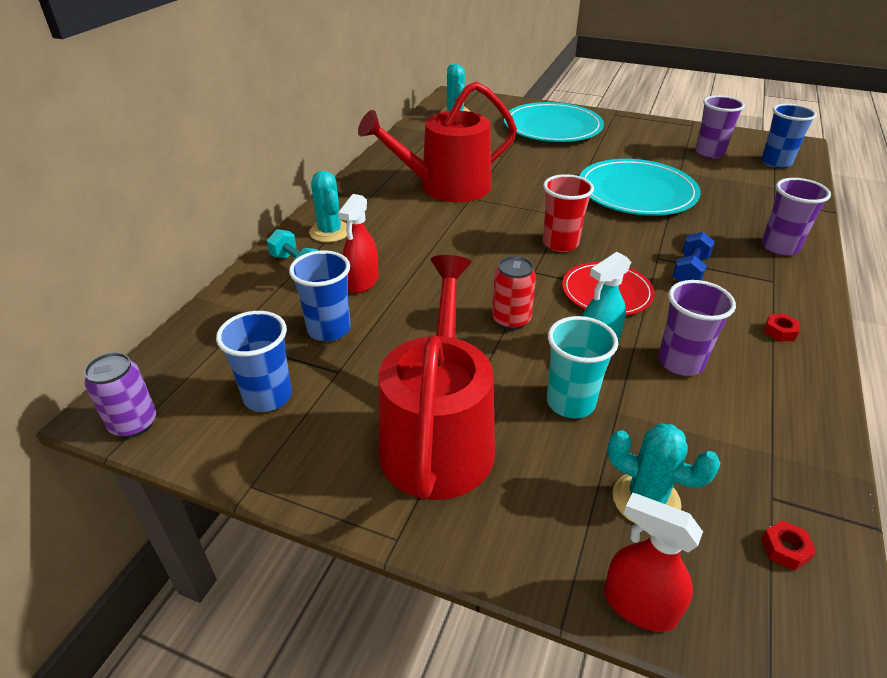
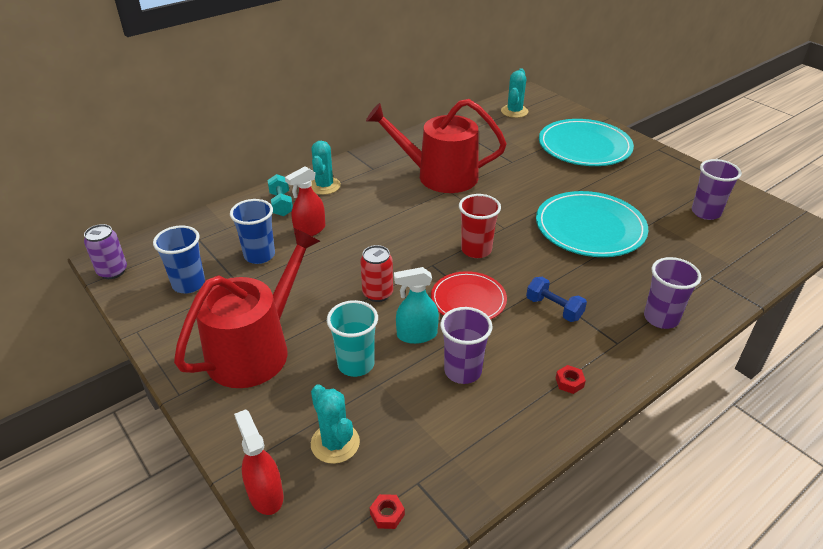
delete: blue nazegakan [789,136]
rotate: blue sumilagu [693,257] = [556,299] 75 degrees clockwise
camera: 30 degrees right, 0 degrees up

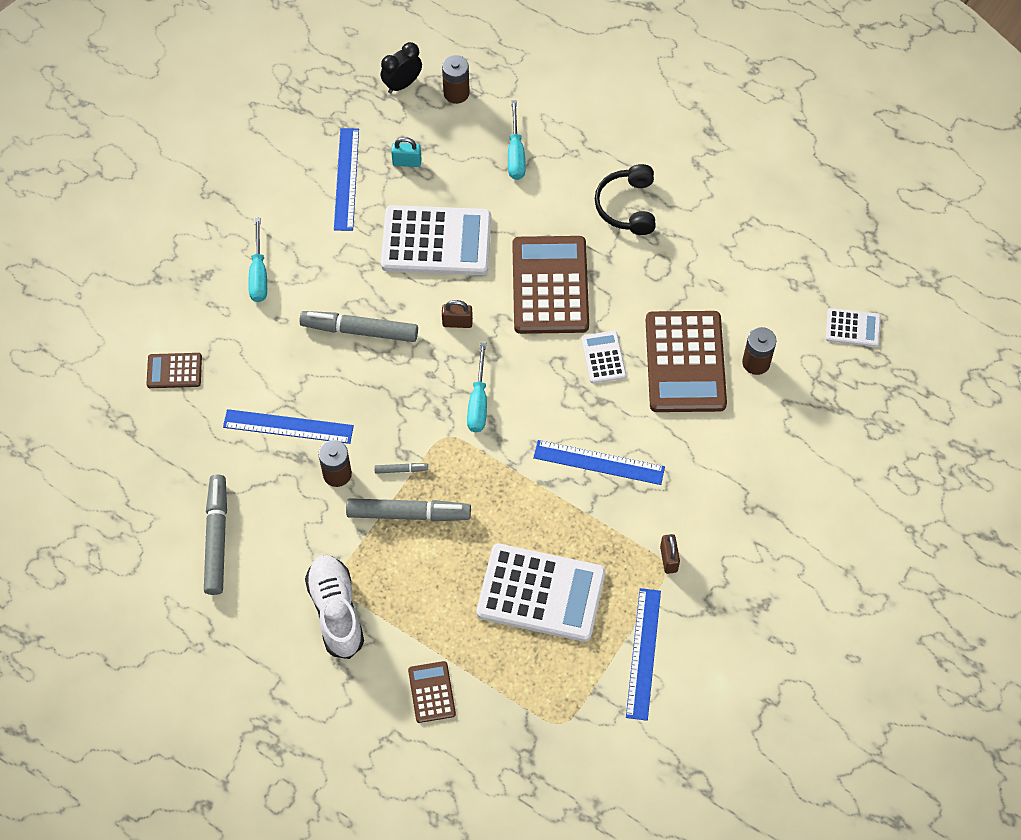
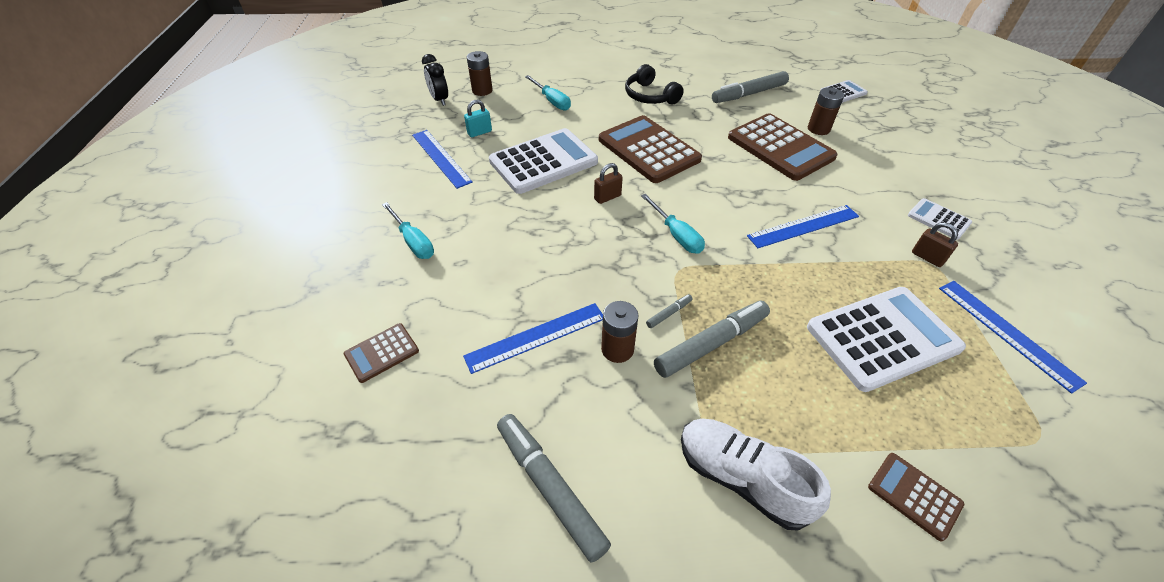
move: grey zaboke [358,326] to [750,87]; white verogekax [603,357] to [940,219]
rotate: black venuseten [401,68] = [435,80] 45 degrees counterclockwise
camera: 35 degrees left, 15 degrees down

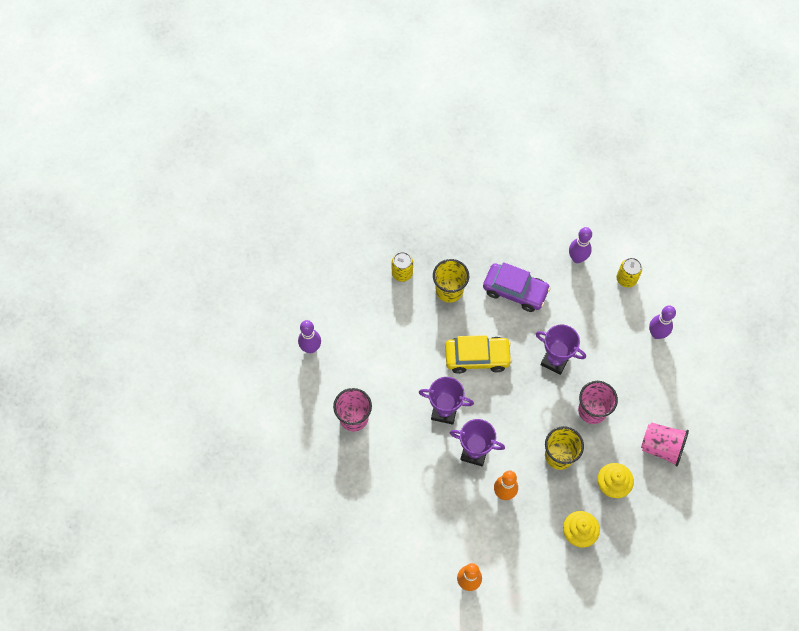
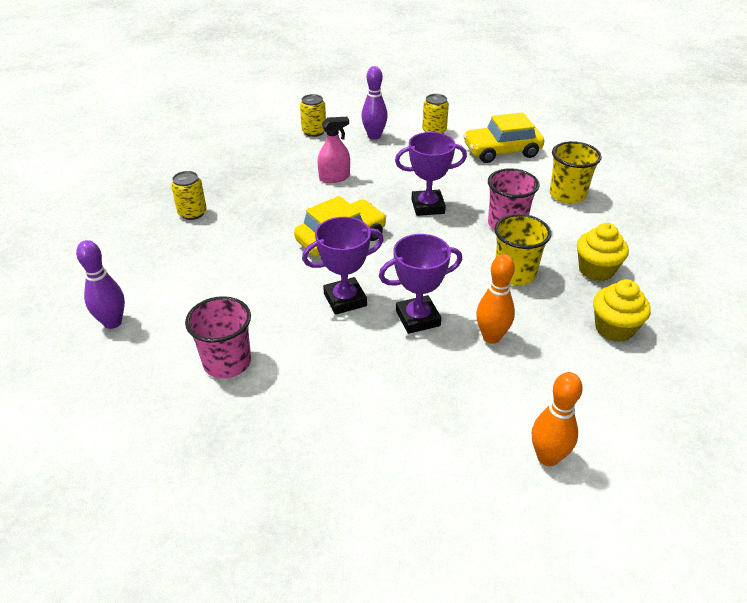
delete: pink nazegakan [665,444]
insert: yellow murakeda [313,115]
move: yellow nazegakan [451,281] to [576,172]
replace: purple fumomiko [517,287] to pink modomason [333,150]; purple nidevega [662,322] to yellow fumomiko [503,137]
camera: 35 degrees left, 25 degrees down

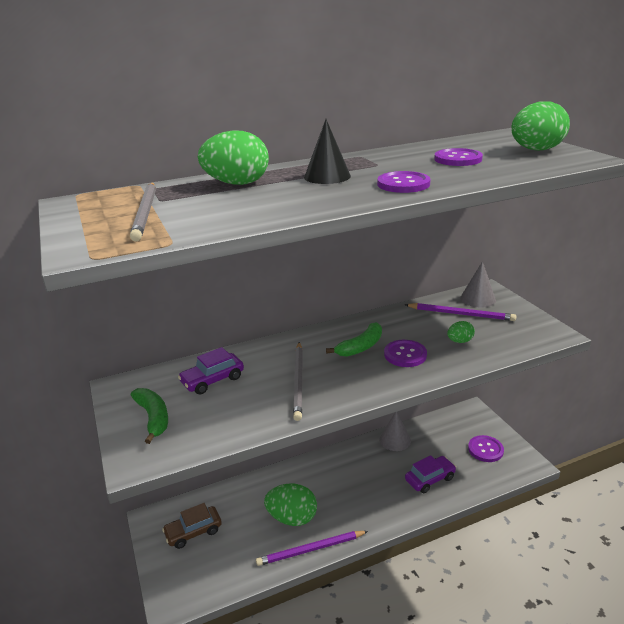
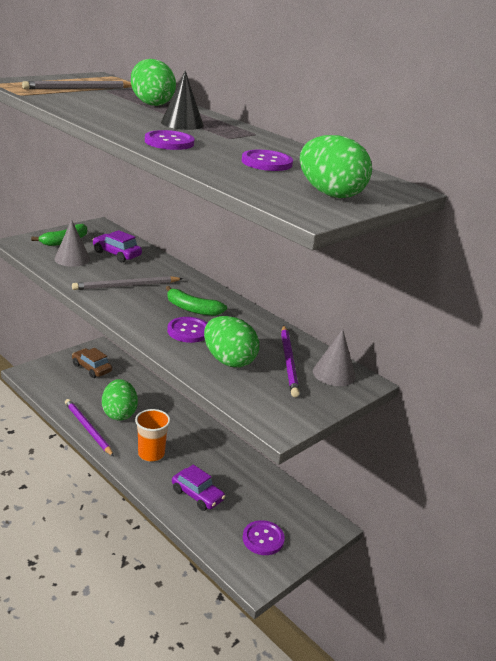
insert: orange nazegakan [152,435]
move: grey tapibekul [395,431] to [72,243]
resize: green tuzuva [461,332] = [231,341] x1.93
camera: 65 degrees right, 0 degrees up

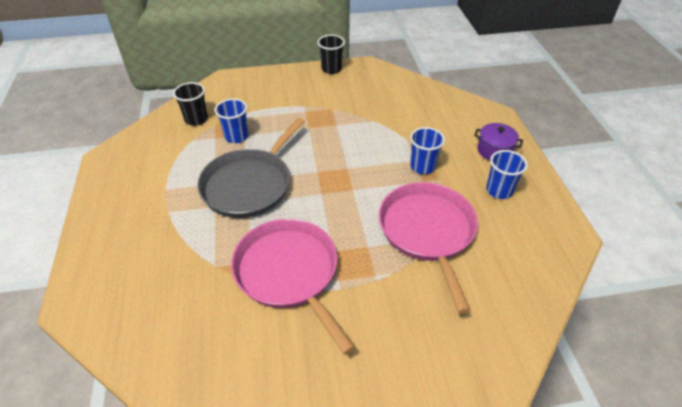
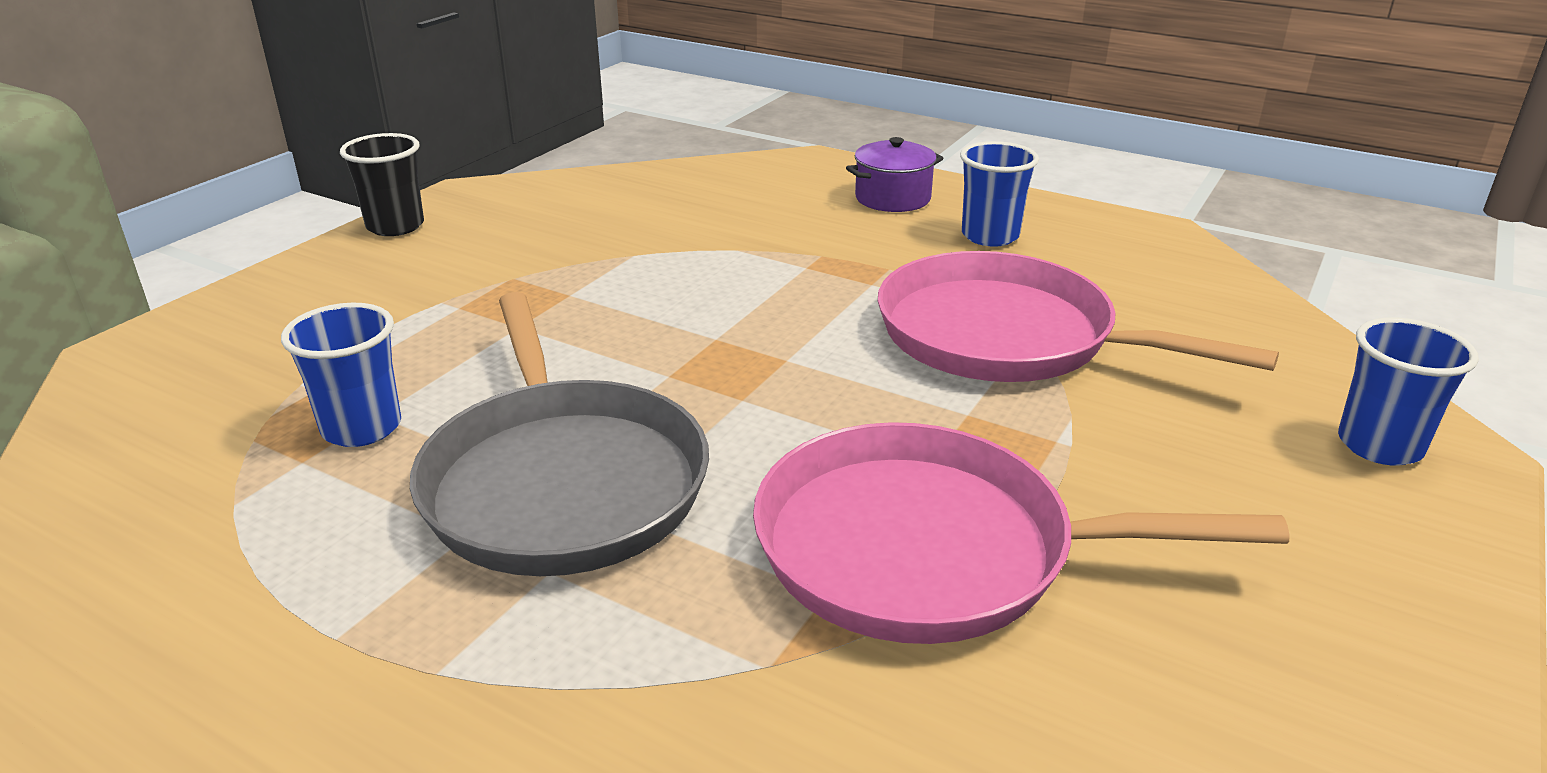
delete: black nazegakan [190,104]
move: blue nazegakan [427,150] to [1408,392]
camera: 50 degrees left, 15 degrees down

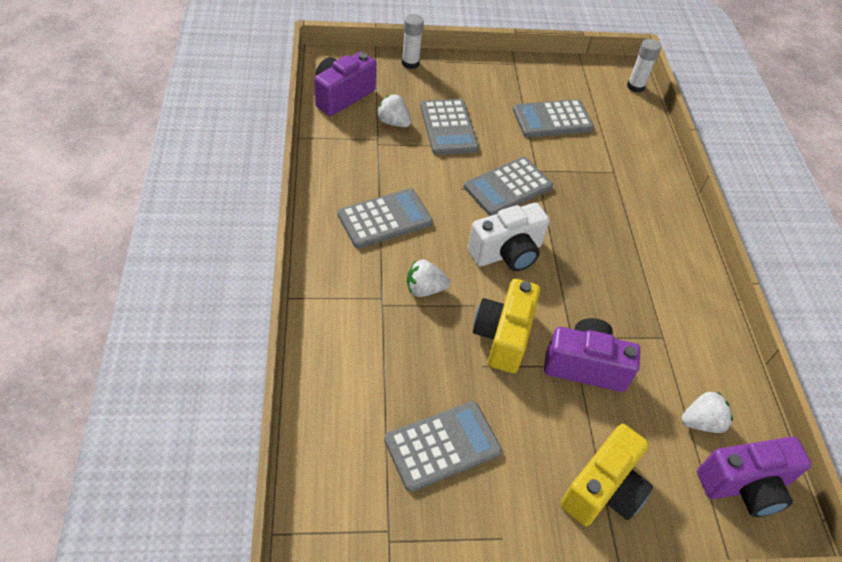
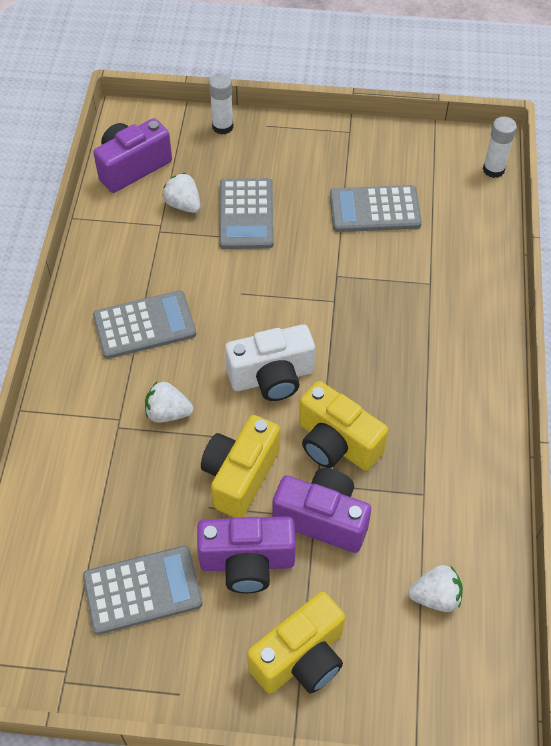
delete: grey verogekax [508,186]
insert: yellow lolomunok [343,426]
move: purple lolomunok [754,477] to [246,554]
camera: 15 degrees right, 5 degrees up

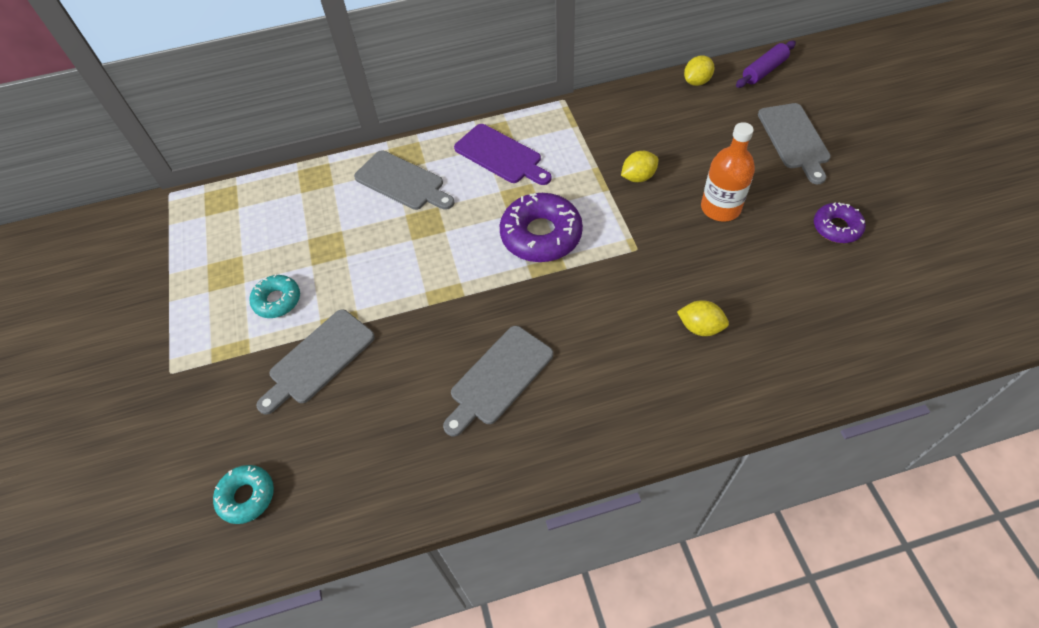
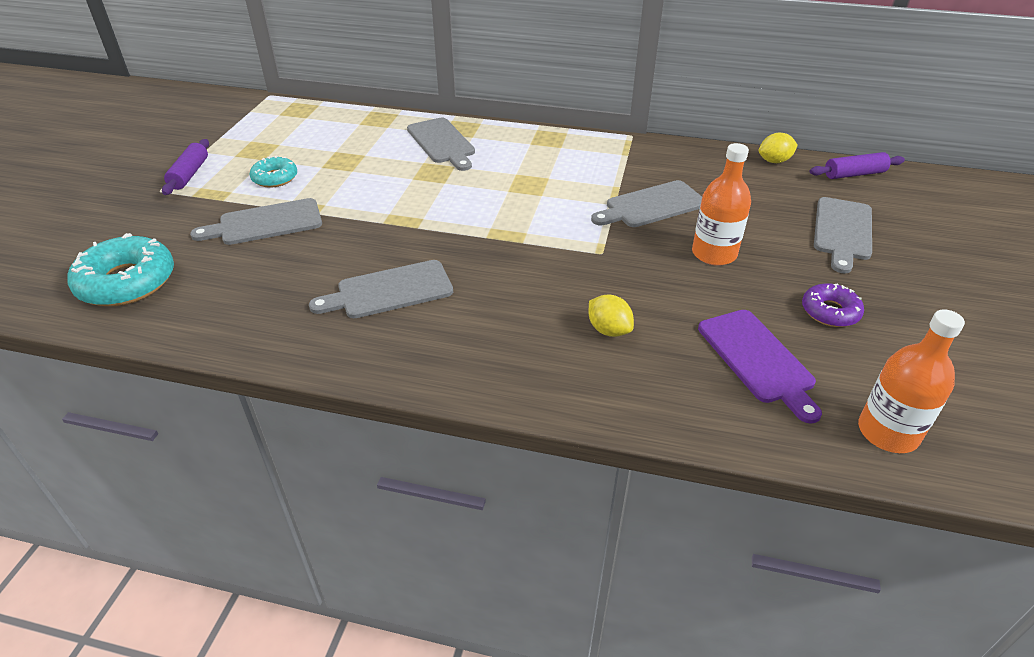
delete: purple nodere [541,227]
insert: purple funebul [185,167]; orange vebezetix [911,381]
move: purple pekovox [502,154] to [760,367]
replace: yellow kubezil [640,166] to grey pekovox [646,203]
resize: turquoise nodere [243,494] = [120,269] x1.73
camera: 25 degrees right, 15 degrees down

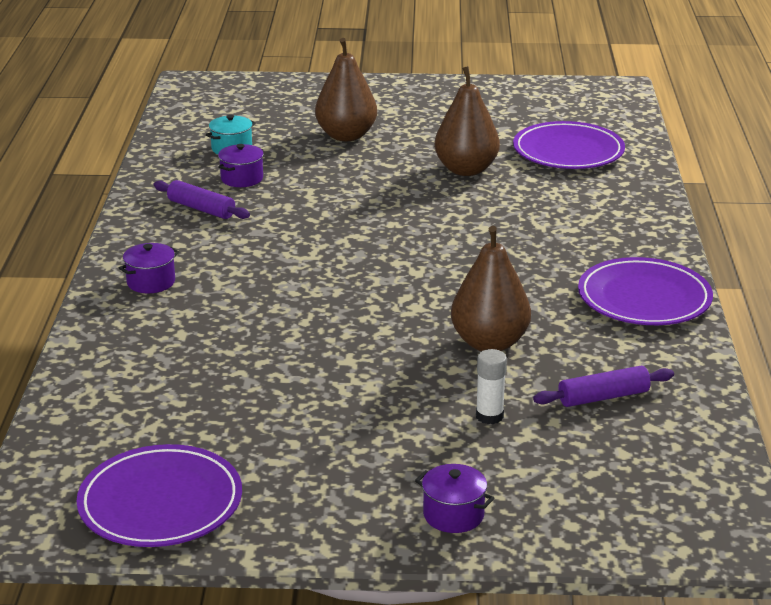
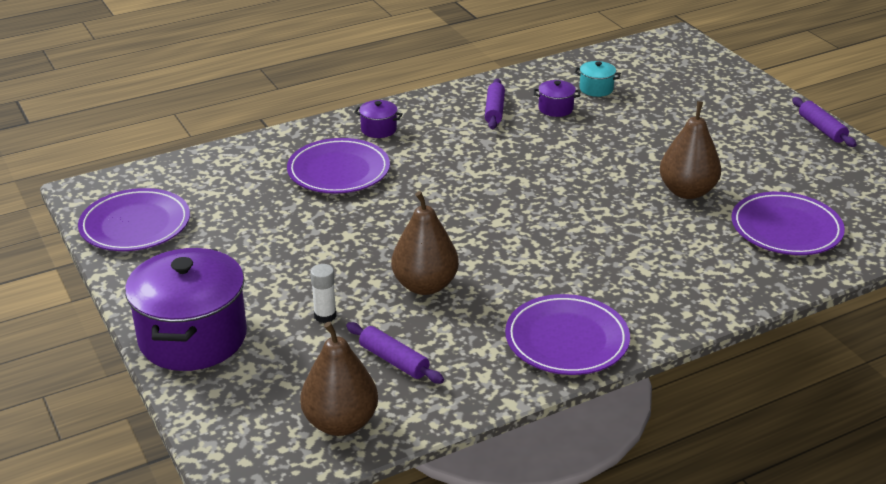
insert: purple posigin [338,166]; purple funebul [824,122]
move: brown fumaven [346,89] to [339,379]
resize: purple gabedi [454,498] = [186,309] x2.36
camera: 60 degrees right, 5 degrees up

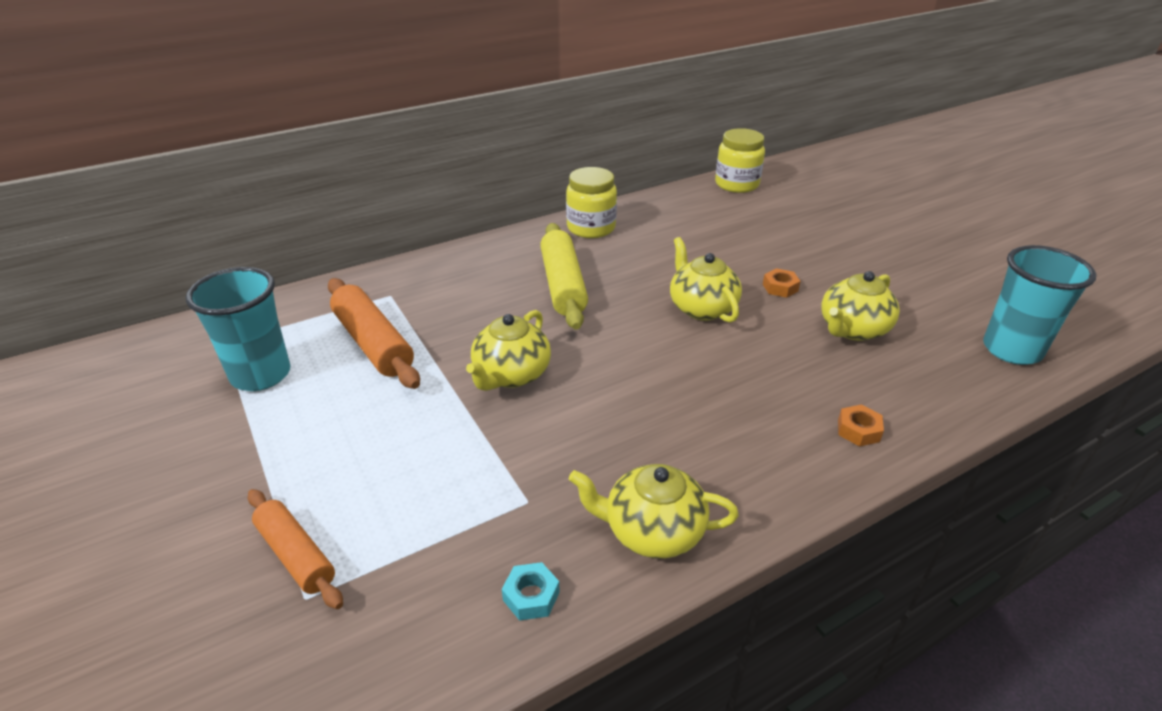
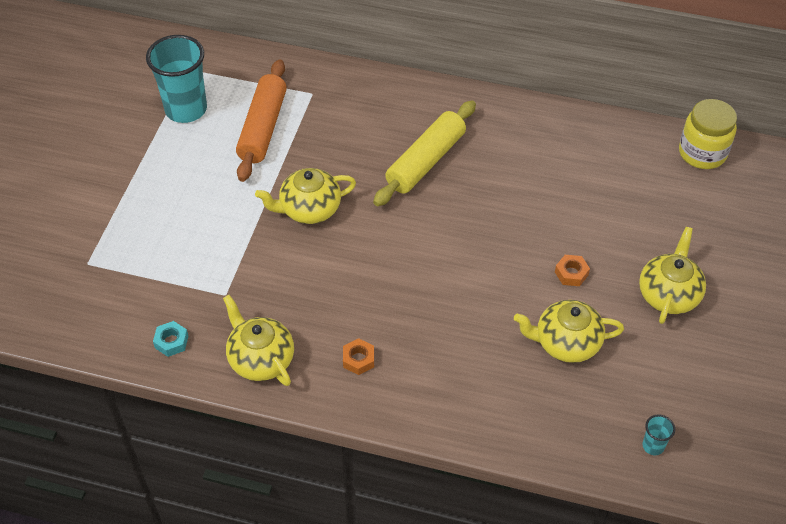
delete: orange funebul [295,549]; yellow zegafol [591,202]
move: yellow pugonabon [706,280] to [672,275]; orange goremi [861,426] to [358,356]
resize: turquoise nazegakan [1039,305] = [658,435] x0.42
camera: 45 degrees right, 15 degrees up

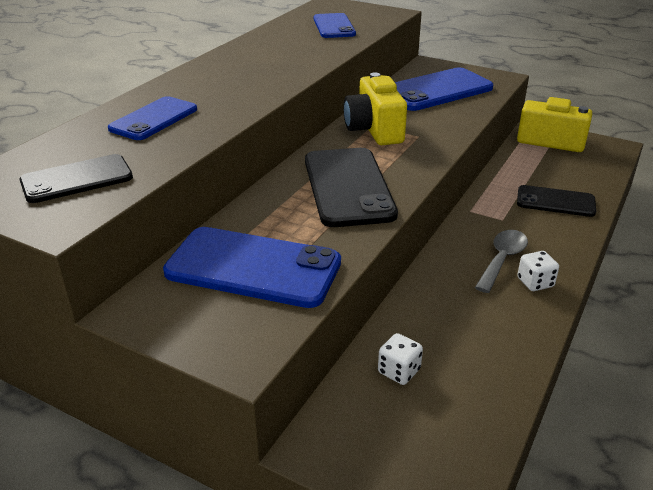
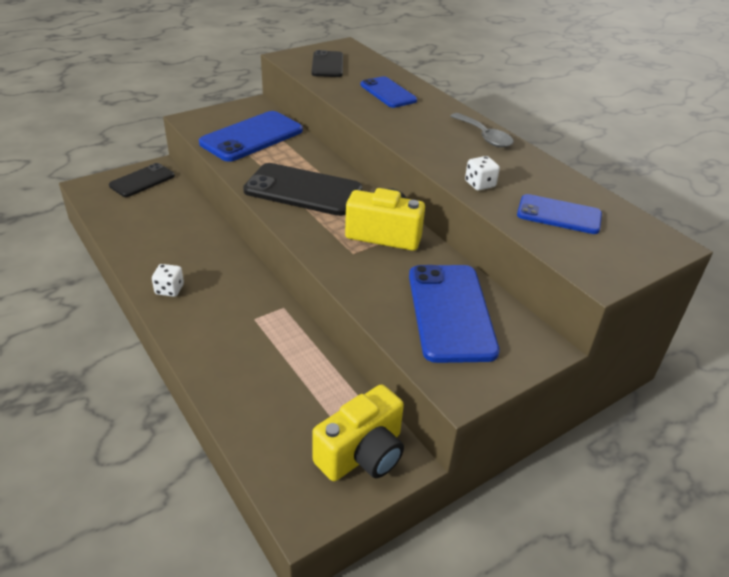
move: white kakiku [400,359] to [482,173]; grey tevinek [501,261] to [482,130]; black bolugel [556,201] to [142,180]
camera: 115 degrees right, 5 degrees up

